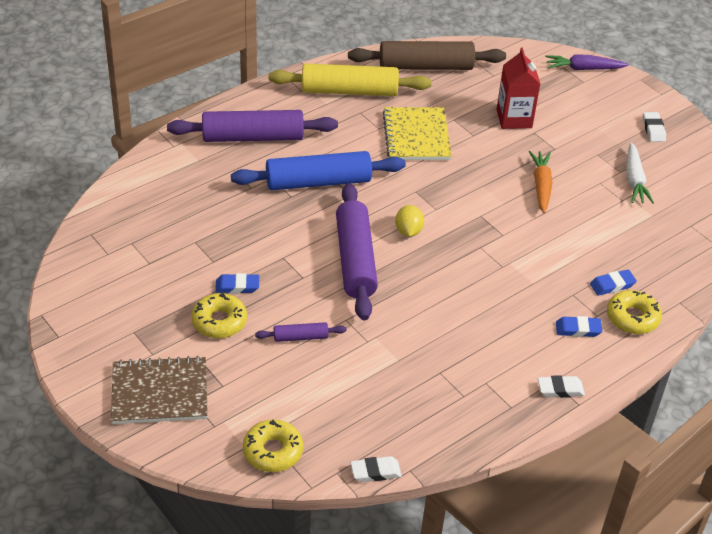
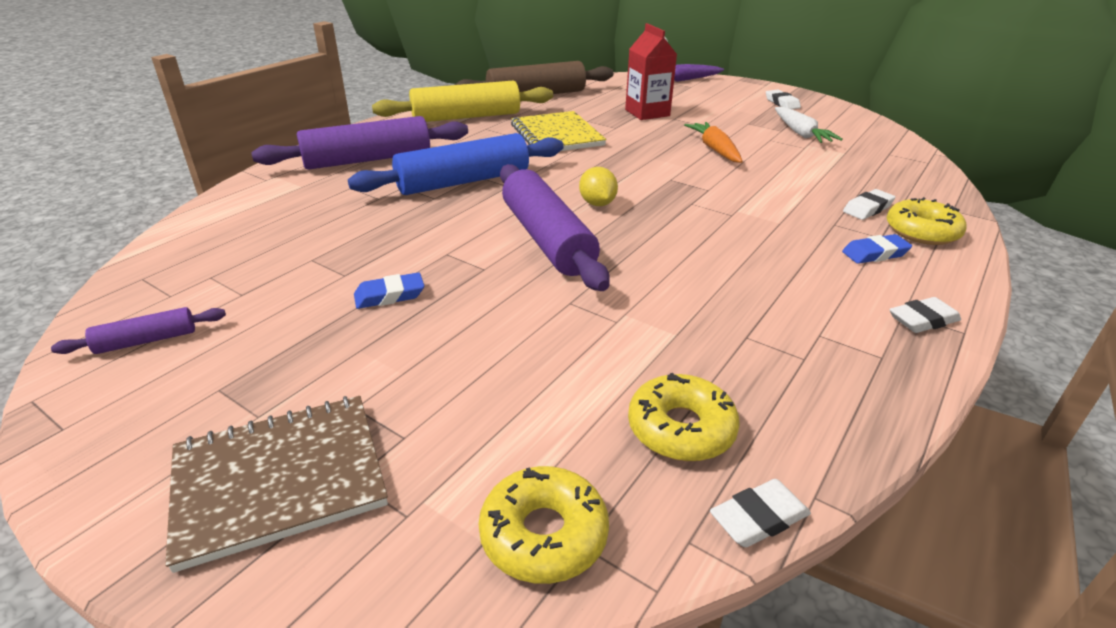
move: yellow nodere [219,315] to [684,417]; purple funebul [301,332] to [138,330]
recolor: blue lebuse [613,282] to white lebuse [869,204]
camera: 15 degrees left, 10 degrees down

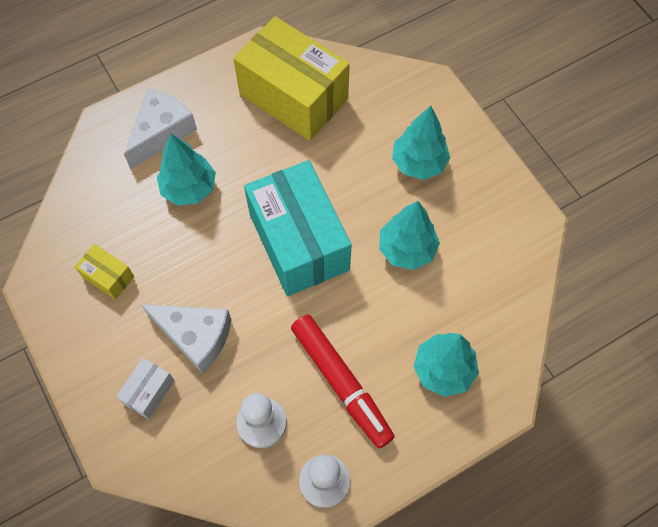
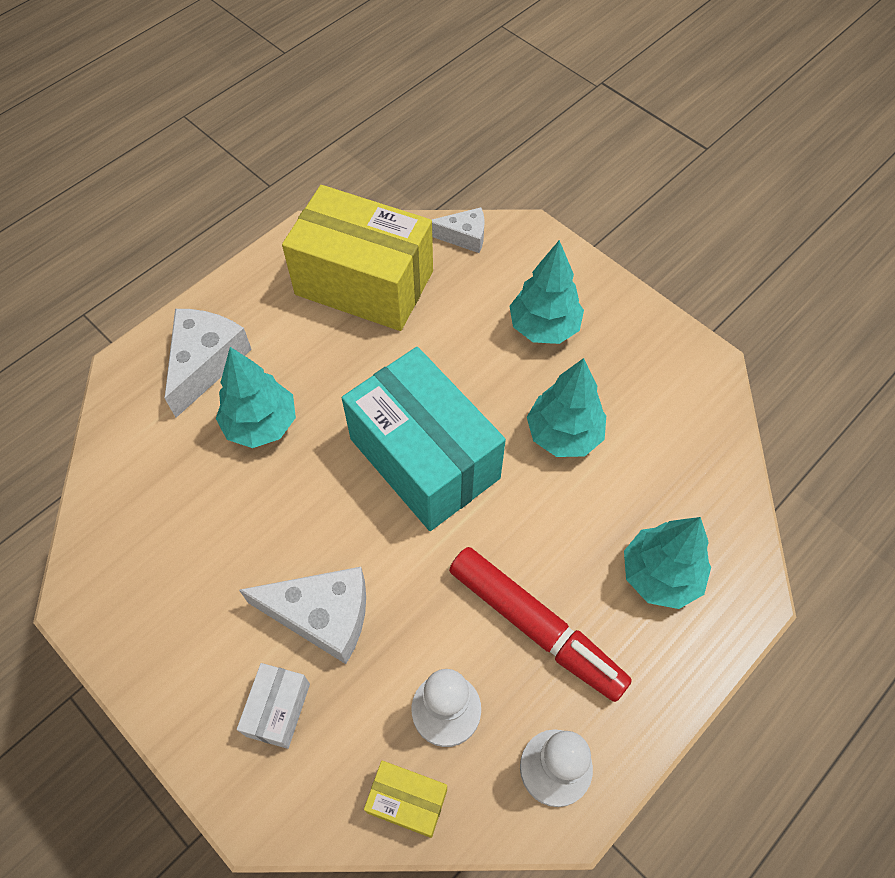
insert: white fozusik [458,230]
move: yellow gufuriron [104,272] to [405,799]
camera: 15 degrees left, 5 degrees down

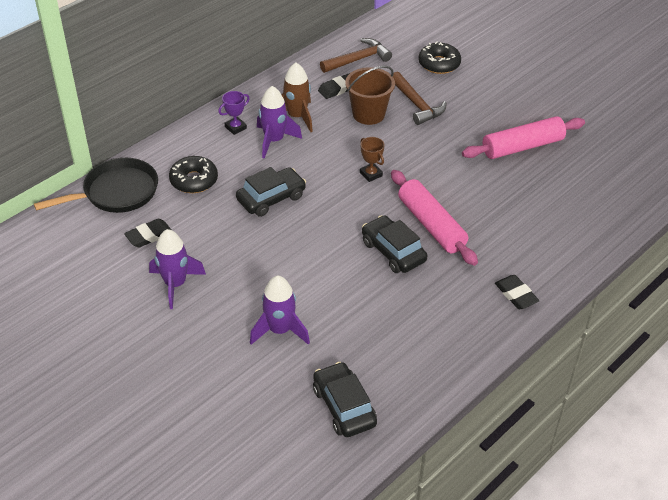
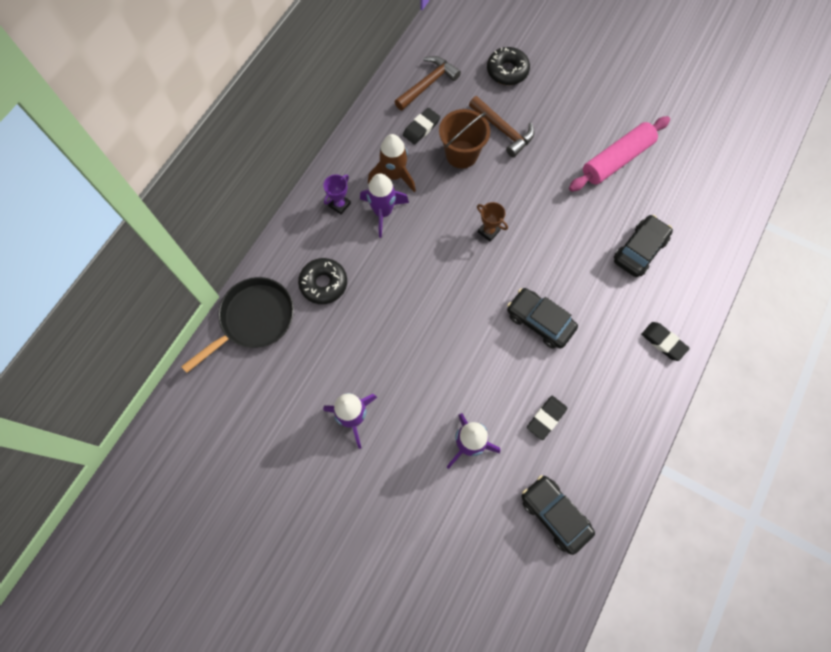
delete: pink funebul [434,218]
move: black lebuse [147,233] to [547,418]; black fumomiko [271,192] to [643,246]
camera: 15 degrees left, 25 degrees up

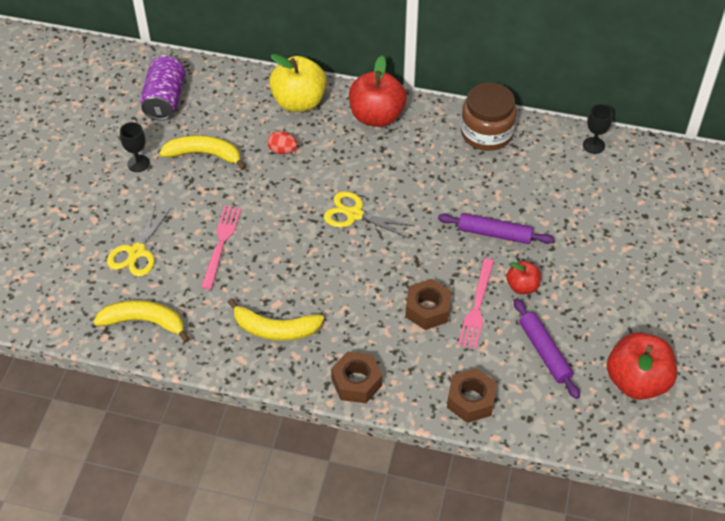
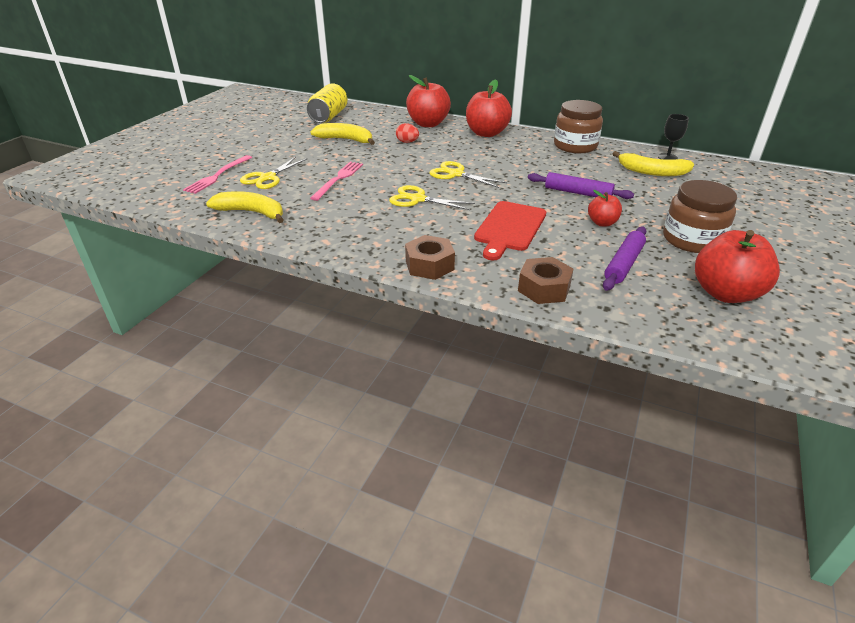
delete: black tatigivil [135,147]
insert: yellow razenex [432,197]; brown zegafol [700,216]
move: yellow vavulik [276,319] to [653,163]; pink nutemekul [476,303] to [217,174]
replace: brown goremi [428,304] to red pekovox [510,230]
recolor: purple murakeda [163,88] to yellow murakeda [327,103]; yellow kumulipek [298,83] to red kumulipek [428,101]
rotate: purple funebul [547,348] = [624,258] 45 degrees clockwise
camera: 10 degrees right, 15 degrees down

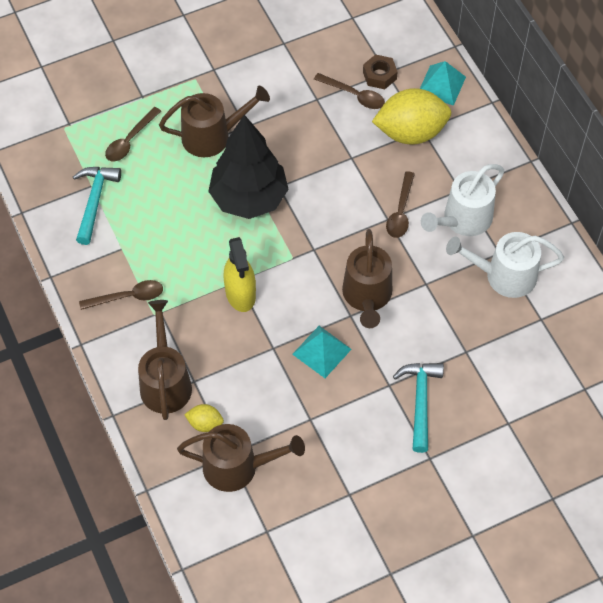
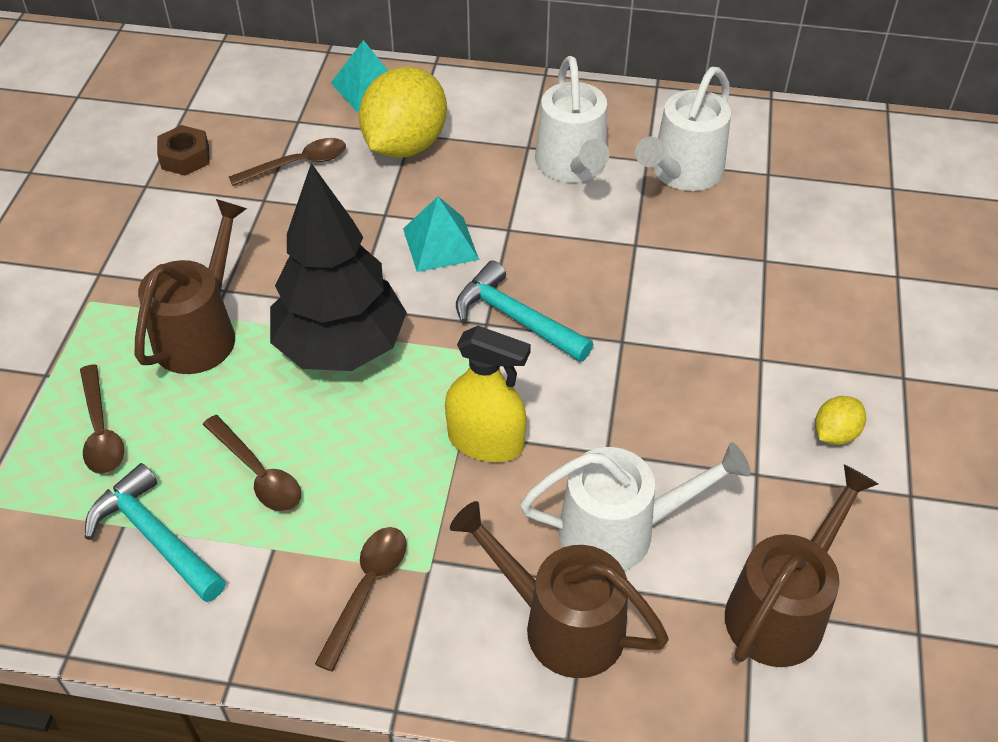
delete: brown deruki [367,278]
insert: white deruki [635,506]
move: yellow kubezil [204,418] to [840,420]; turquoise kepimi [322,352] to [441,234]; brown goremi [380,71] to [183,150]; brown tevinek [400,204] to [252,463]; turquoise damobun [418,408] to [524,311]
camera: 55 degrees left, 10 degrees down

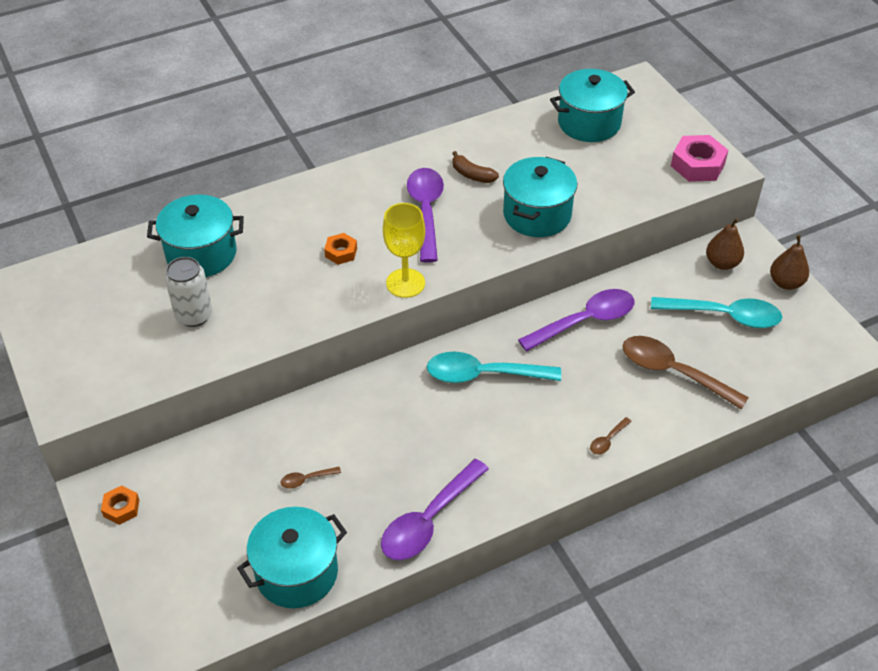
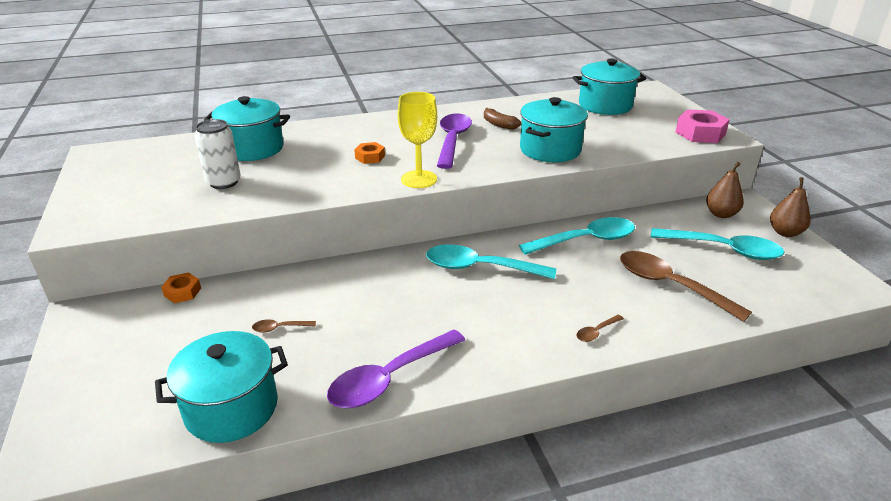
move: orange goremi [120,505] to [181,288]
recolor: purple tevinek [576,320] to turquoise tevinek [577,236]
camera: 10 degrees right, 15 degrees down

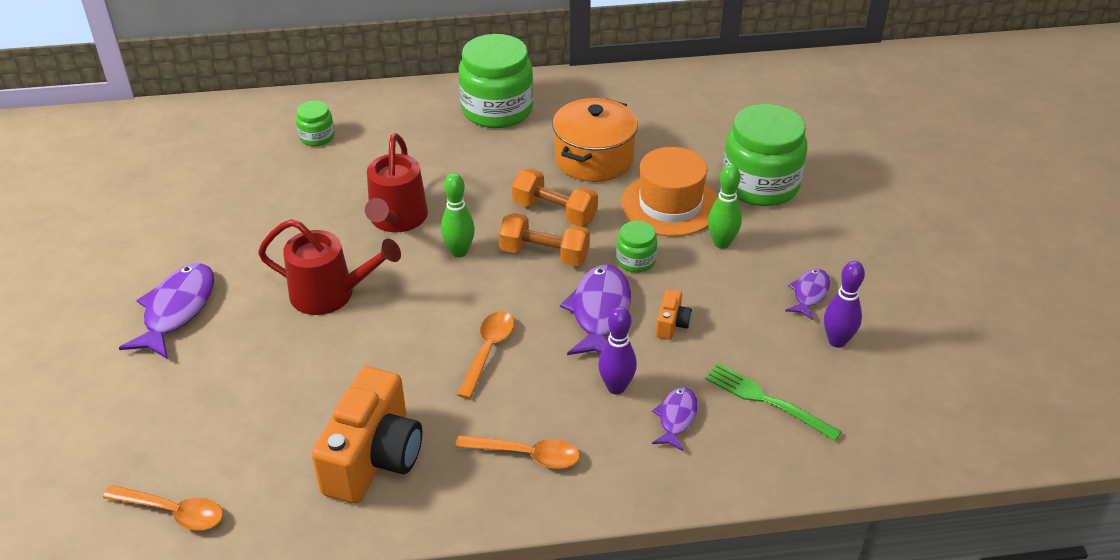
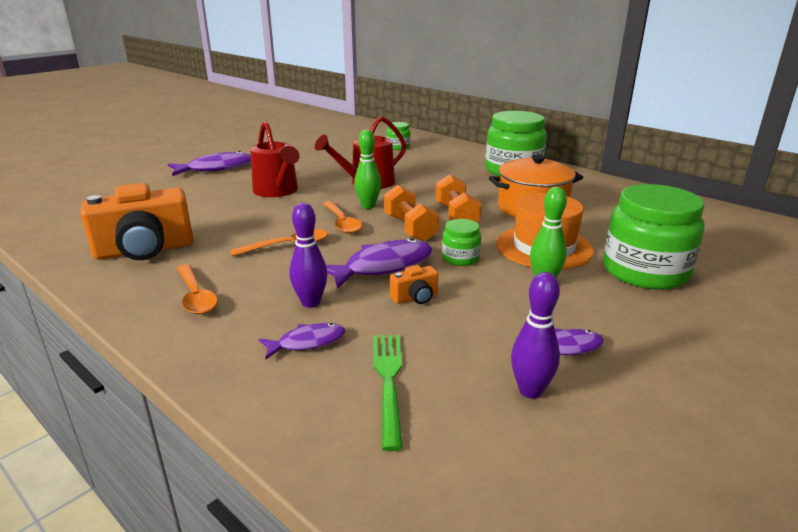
move: orange tevinek [163,507] to [342,217]
camera: 50 degrees right, 15 degrees down

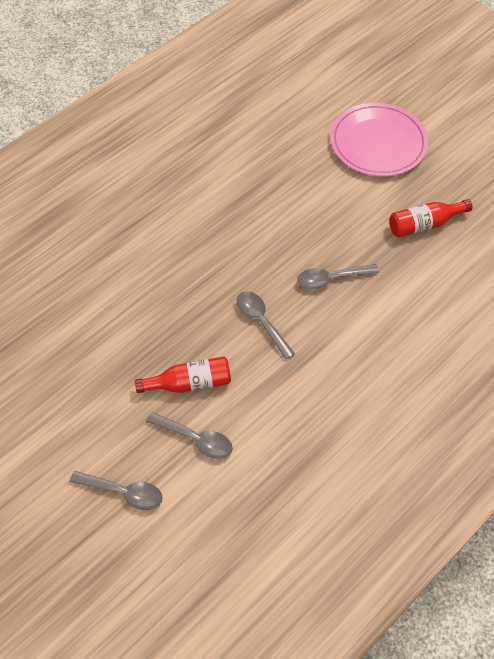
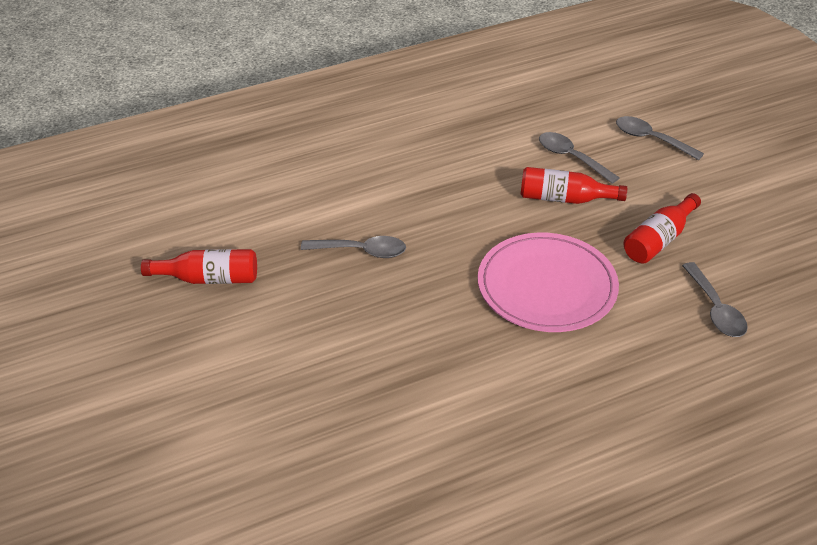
insert: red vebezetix [662,228]
move: grey tevinek [266,325] to [715,299]; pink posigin [379,139] to [548,282]
camera: 160 degrees left, 15 degrees down

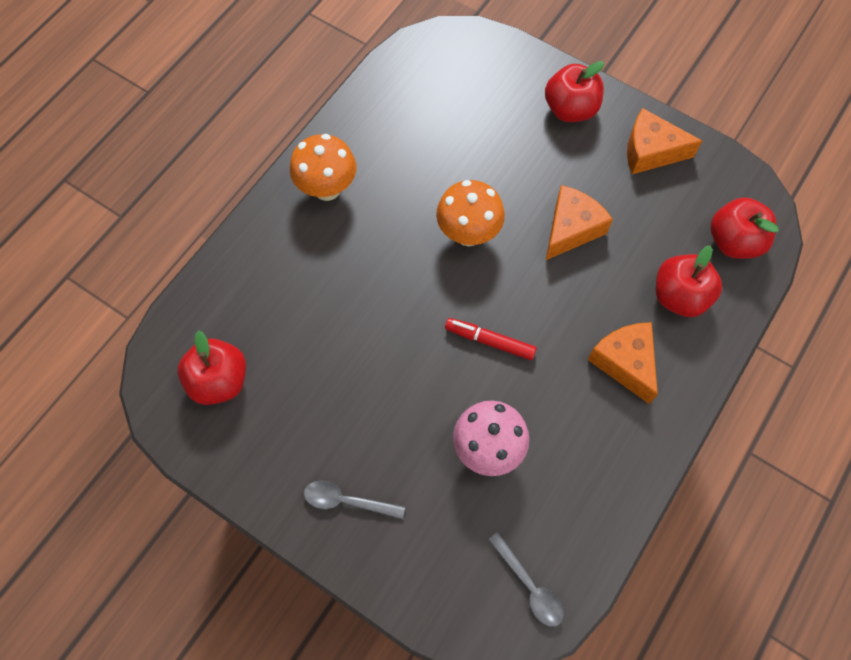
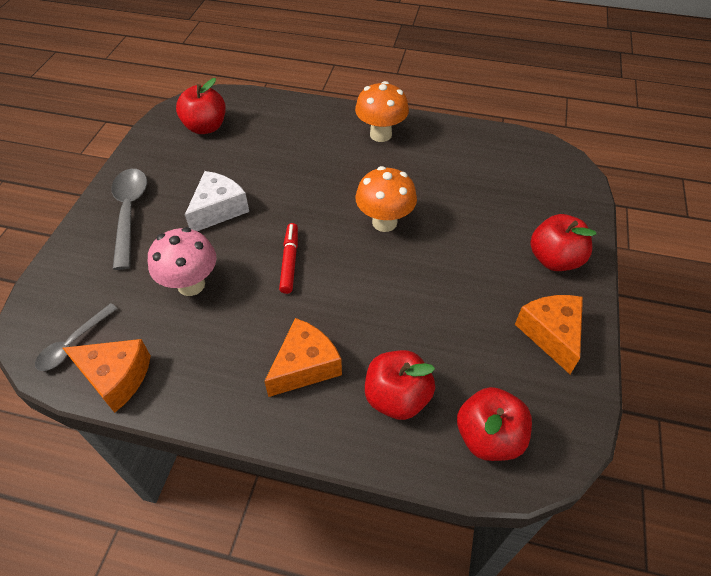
insert: white fozusik [217,201]
move: orange fozusik [579,222] to [107,376]
resize: grey tevinek [354,500] = [129,219] x1.63
camera: 70 degrees right, 15 degrees down

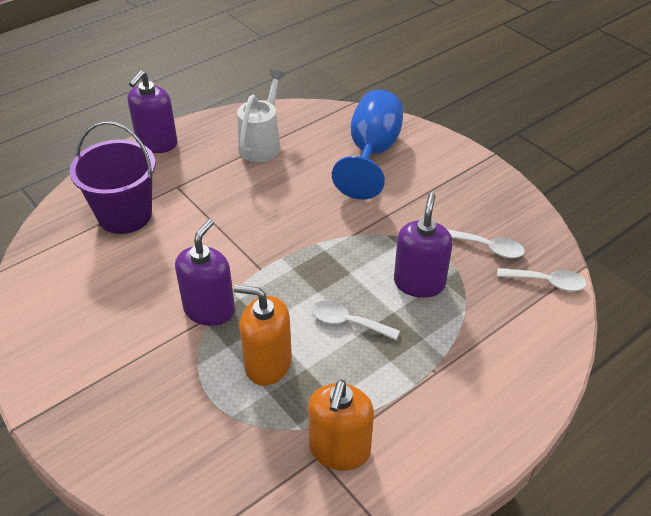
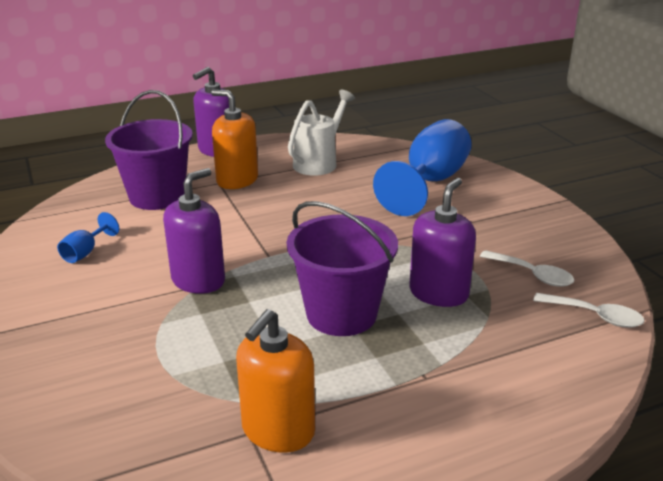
insert: blue tatigivil [88,237]
move: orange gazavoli [262,335] to [234,139]
replace: white tevinek [355,320] to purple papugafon [342,268]
camera: 15 degrees right, 15 degrees down

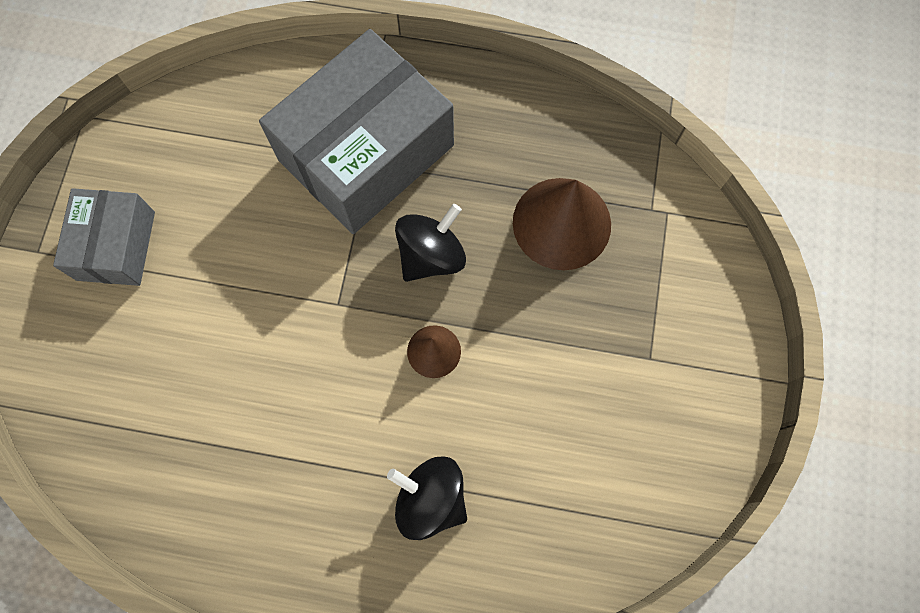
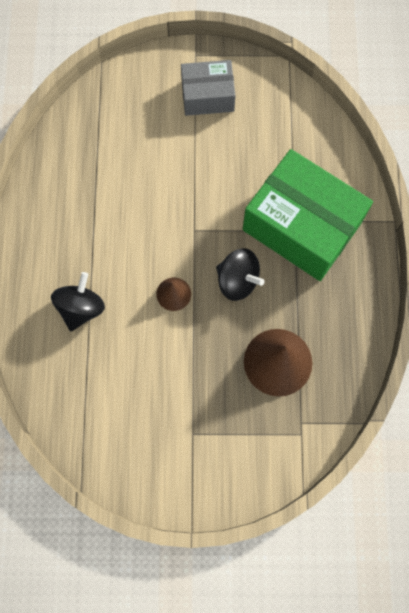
recolor: grey gufuriron [356,131] to green gufuriron [308,215]
camera: 80 degrees right, 0 degrees up

